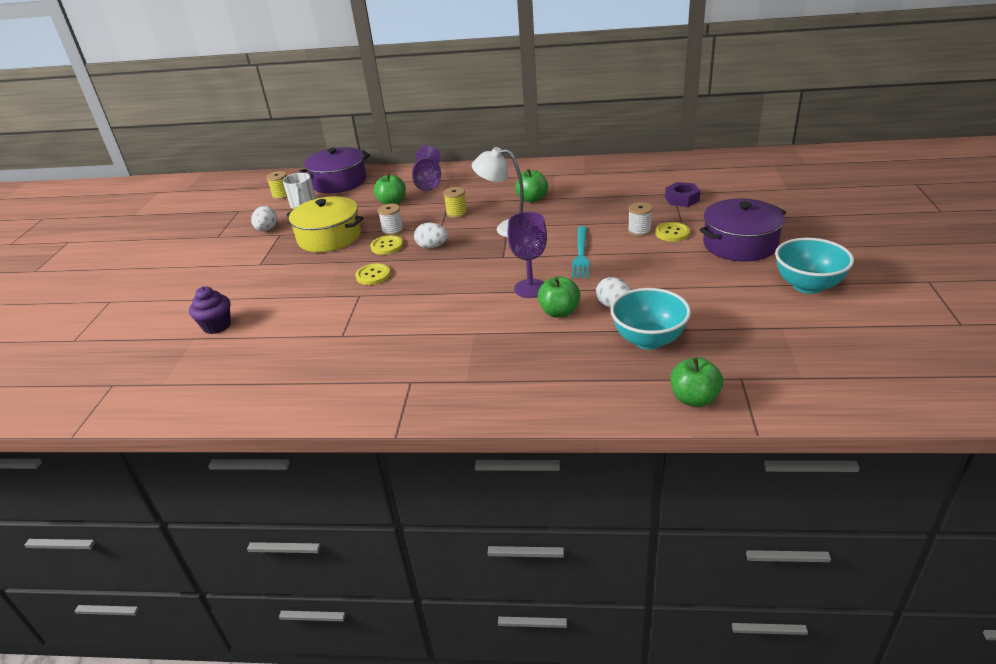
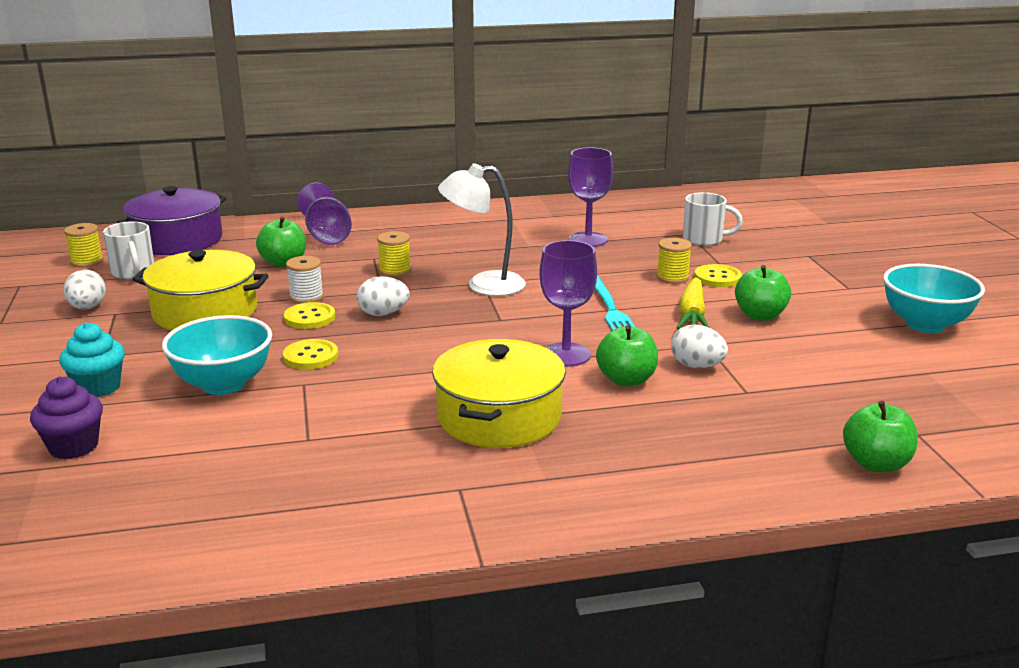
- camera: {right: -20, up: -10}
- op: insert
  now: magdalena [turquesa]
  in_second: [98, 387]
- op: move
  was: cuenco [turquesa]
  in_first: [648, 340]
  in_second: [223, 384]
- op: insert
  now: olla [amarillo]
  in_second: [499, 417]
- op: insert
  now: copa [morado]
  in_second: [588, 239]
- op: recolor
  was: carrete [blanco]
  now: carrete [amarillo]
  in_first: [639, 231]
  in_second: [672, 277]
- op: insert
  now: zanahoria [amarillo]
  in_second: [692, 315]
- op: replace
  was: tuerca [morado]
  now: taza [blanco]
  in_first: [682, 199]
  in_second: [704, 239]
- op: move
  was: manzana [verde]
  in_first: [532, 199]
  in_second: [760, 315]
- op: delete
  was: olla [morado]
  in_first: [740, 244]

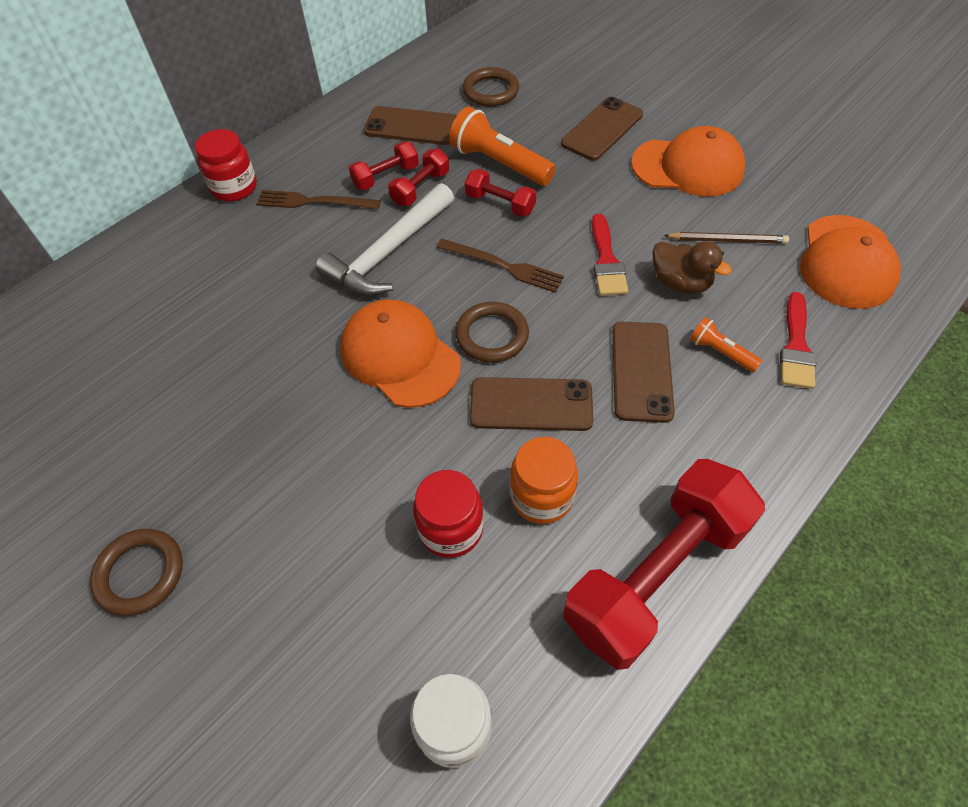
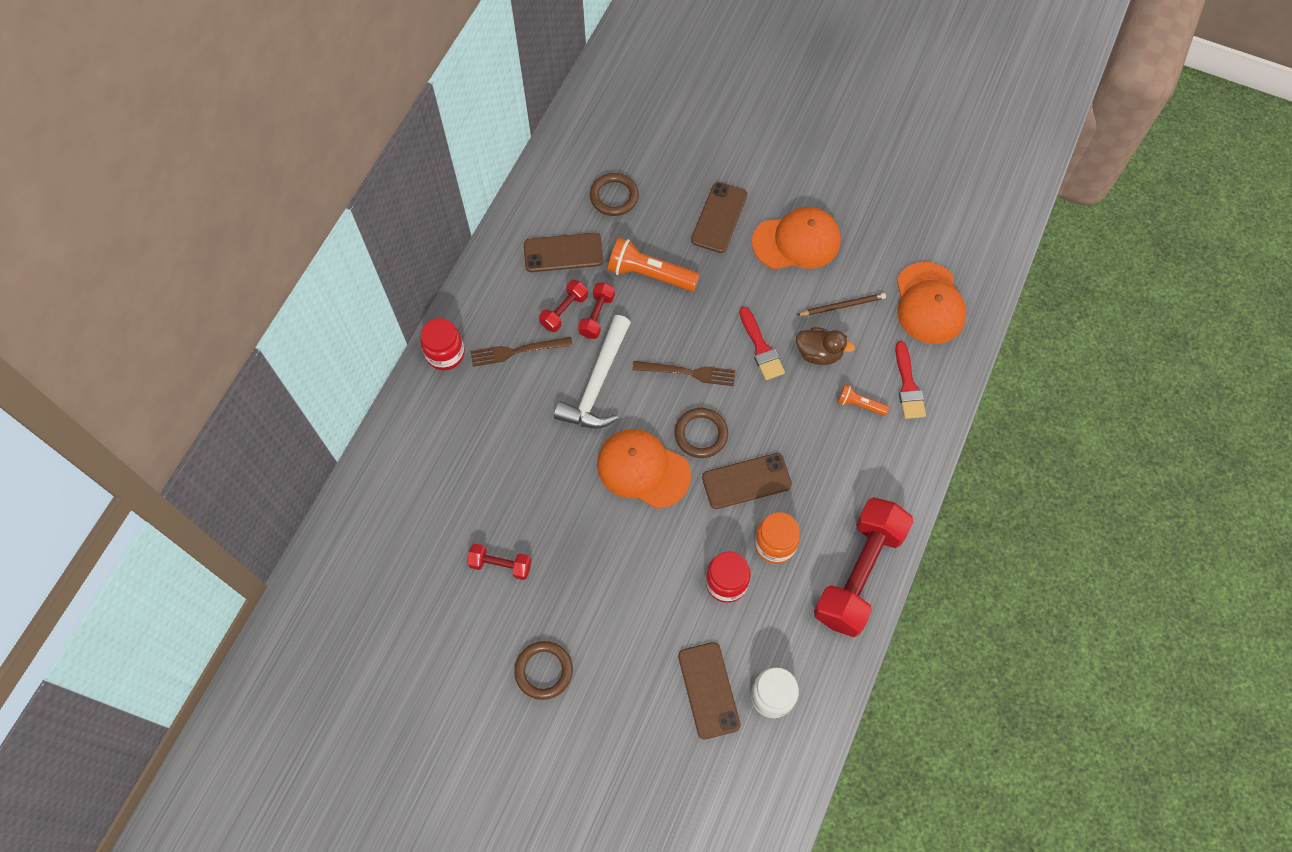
- camera: {right: -20, up: 10}
- op: move
  was: mancuerna [rojo]
  in_first: [500, 204]
  in_second: [500, 565]
- op: move
  was: móvil [marrón]
  in_first: [641, 371]
  in_second: [708, 690]

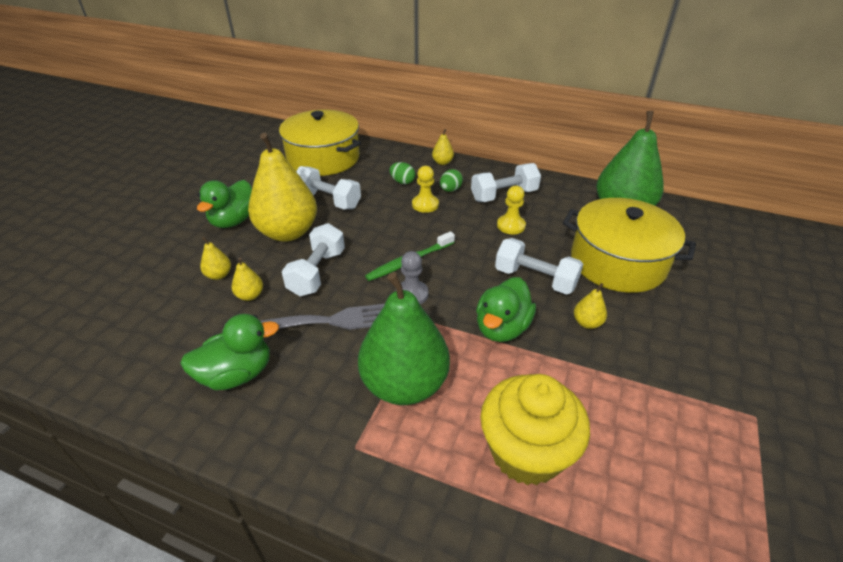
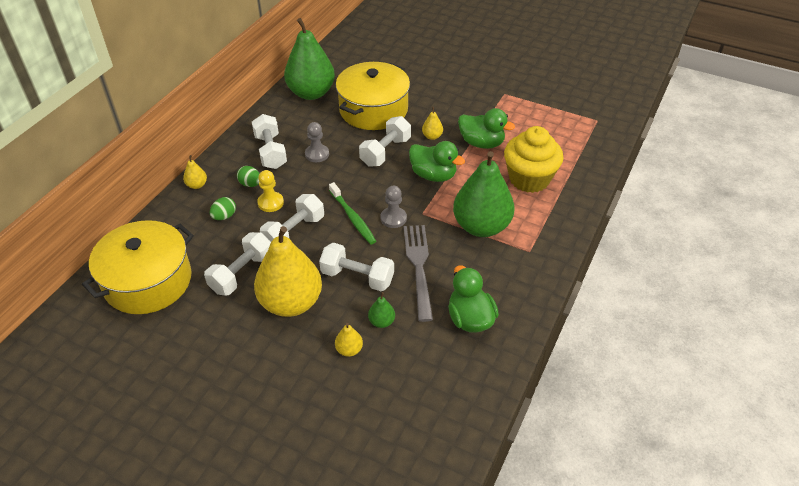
- camera: {right: -85, up: 5}
- op: insert
  now: mancuerna [blanco]
  in_second: [294, 232]
- op: recolor
  was: peón [amarillo]
  now: peón [gris]
  in_first: [511, 225]
  in_second: [317, 154]
- op: recolor
  was: pera [amarillo]
  now: pera [verde]
  in_first: [250, 295]
  in_second: [381, 322]
- op: move
  was: pato [verde]
  in_first: [234, 221]
  in_second: [481, 143]

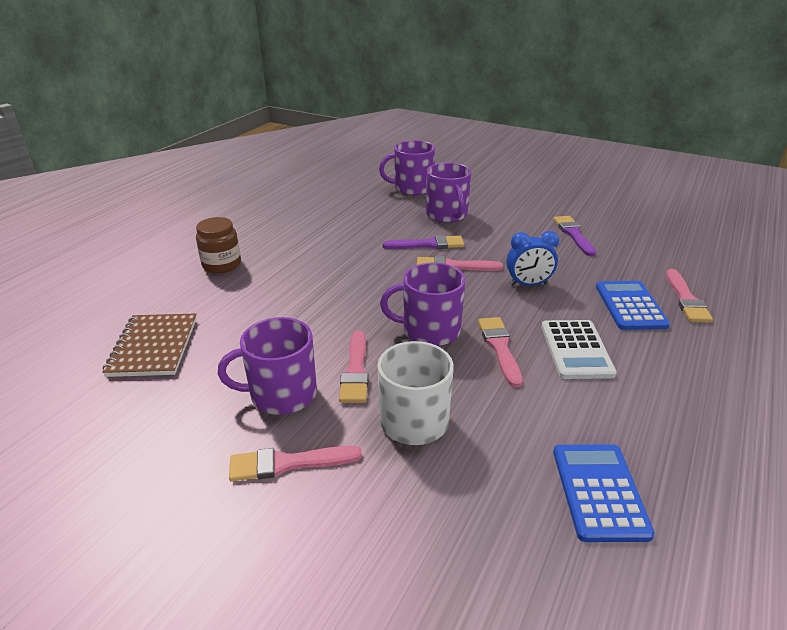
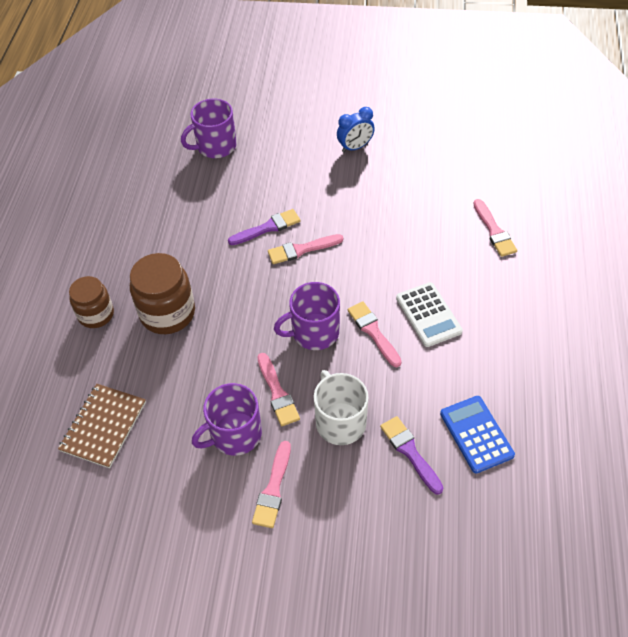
- camera: {right: -20, up: 20}
- op: rotate
  was: cuaderno [marrón]
  in_first: [153, 347]
  in_second: [103, 426]
  clockwise: 45
- op: insert
  now: tarro [marrón]
  in_second: [167, 313]
- op: rotate
  was: pincel [rosa]
  in_first: [288, 463]
  in_second: [273, 489]
  clockwise: -45
- op: move
  was: despertador [azul]
  in_first: [528, 284]
  in_second: [355, 147]
- op: move
  was: pincel [morado]
  in_first: [573, 234]
  in_second: [410, 452]
- op: delete
  was: taza [morado]
  in_first: [447, 215]
- op: delete
  was: calculadora [azul]
  in_first: [630, 306]

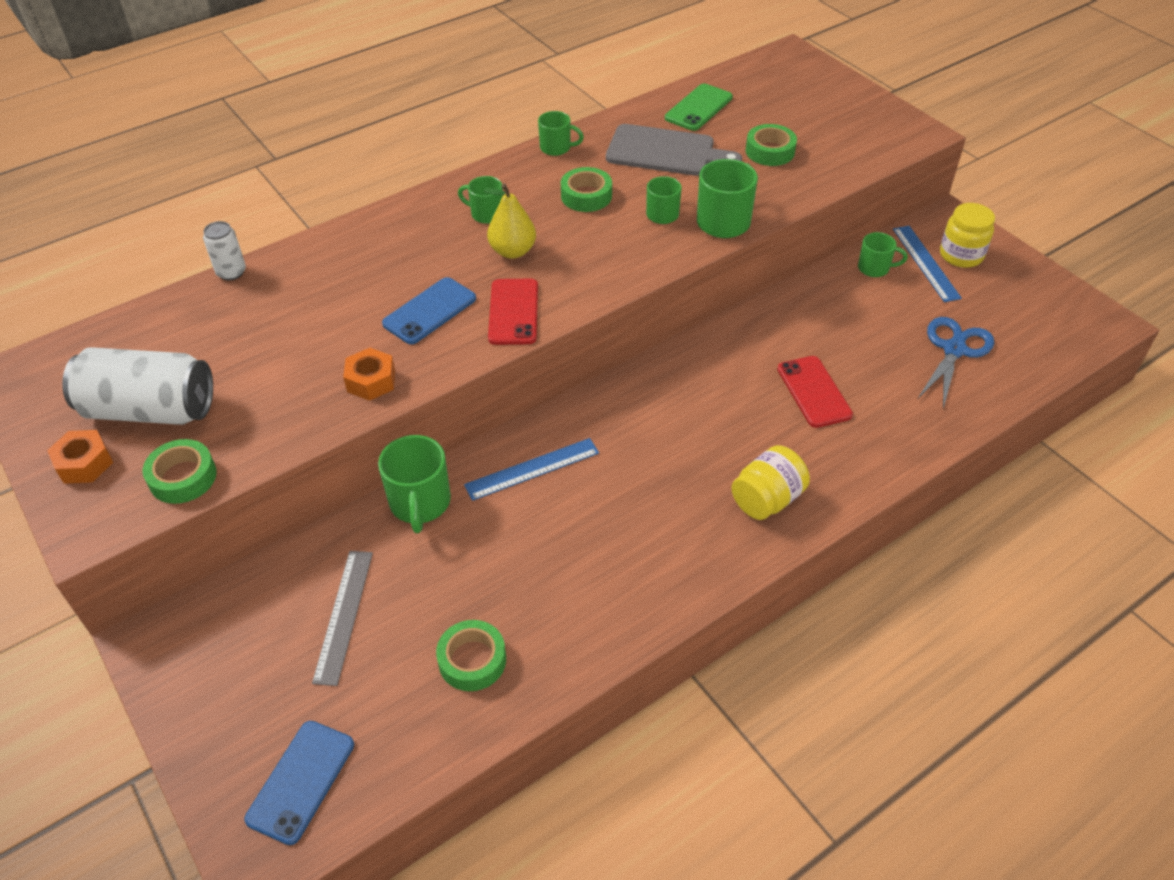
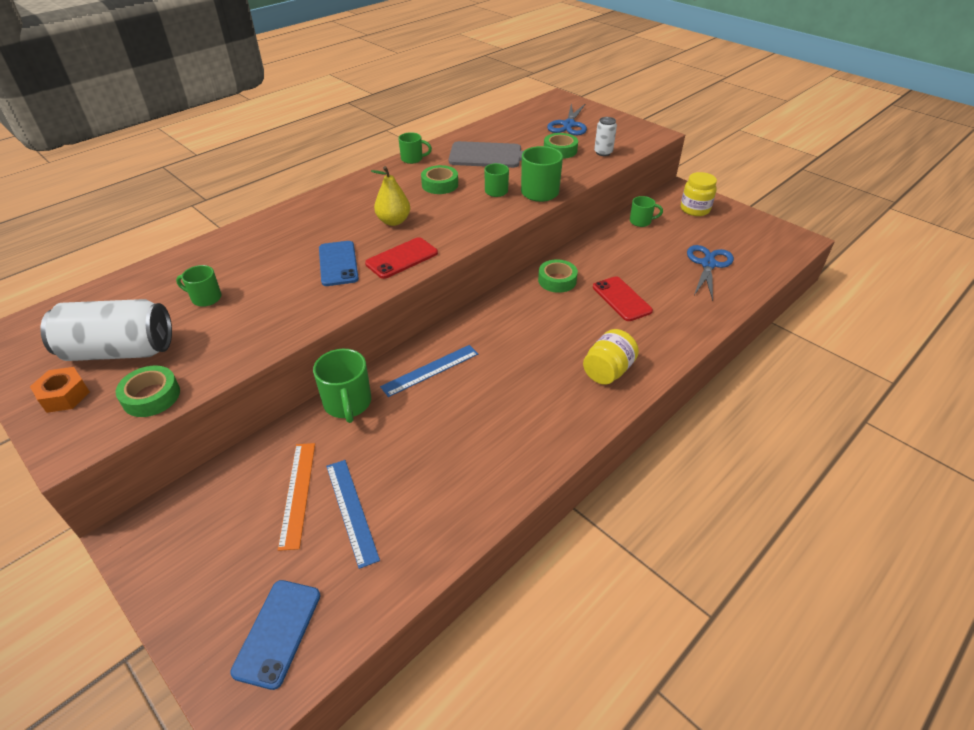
- camera: {right: -10, up: -5}
- op: move
  was: taza [verde]
  in_first: [486, 214]
  in_second: [205, 298]
- op: recolor
  was: regla [gris]
  now: regla [naranja]
  in_first: [344, 615]
  in_second: [298, 493]
- op: rotate
  was: móvil [azul]
  in_first: [430, 311]
  in_second: [338, 263]
  clockwise: -45
- op: move
  was: regla [azul]
  in_first: [926, 263]
  in_second: [351, 510]
- op: rotate
  was: móvil [rojo]
  in_first: [513, 312]
  in_second: [402, 258]
  clockwise: 60
- op: move
  was: cinta adhesiva [verde]
  in_first: [472, 660]
  in_second: [557, 280]
- op: insert
  now: tijeras [azul]
  in_second: [568, 125]
- op: move
  was: lata [blanco]
  in_first: [231, 272]
  in_second: [603, 152]
- op: delete
  was: tuerca [naranja]
  in_first: [371, 381]
- op: delete
  was: móvil [verde]
  in_first: [699, 108]

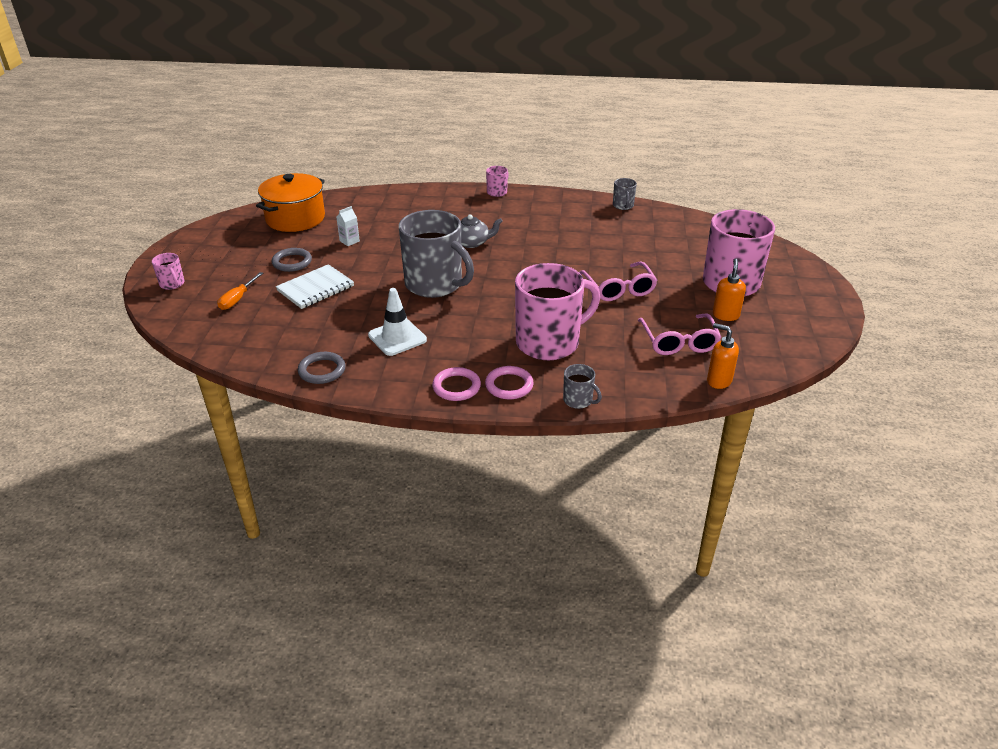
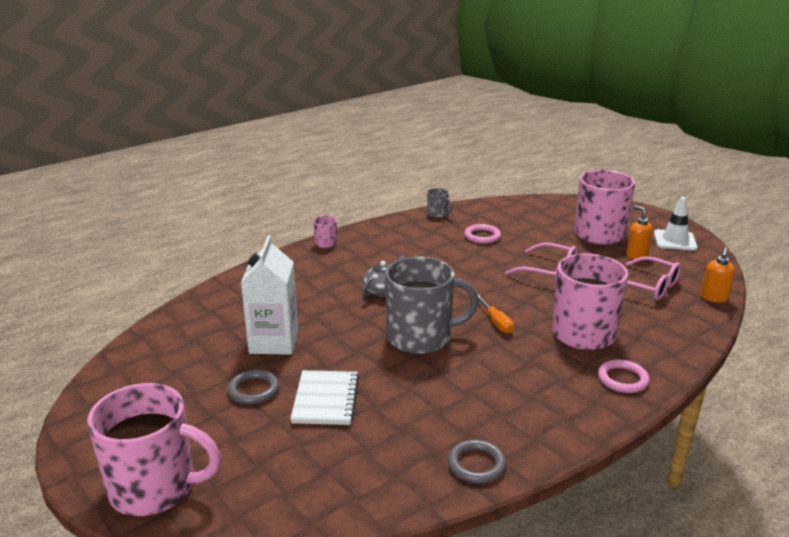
- camera: {right: -45, up: -10}
- op: resize
  was: taza [rosa]
  in_first: [172, 284]
  in_second: [155, 488]
  ratio: 2.34
- op: resize
  was: cartón de leche [blanco]
  in_first: [349, 241]
  in_second: [274, 342]
  ratio: 2.44
- op: move
  was: anillo [rosa]
  in_first: [456, 387]
  in_second: [482, 236]
- op: move
  was: destornillador [naranja]
  in_first: [237, 299]
  in_second: [496, 322]
- op: move
  was: cono de tráfico [blanco]
  in_first: [397, 337]
  in_second: [675, 240]
- op: rotate
  was: dispensador de jabón [naranja]
  in_first: [718, 381]
  in_second: [714, 298]
  clockwise: -60
- op: delete
  was: olla [naranja]
  in_first: [295, 218]
- op: delete
  was: taza [gris]
  in_first: [578, 400]

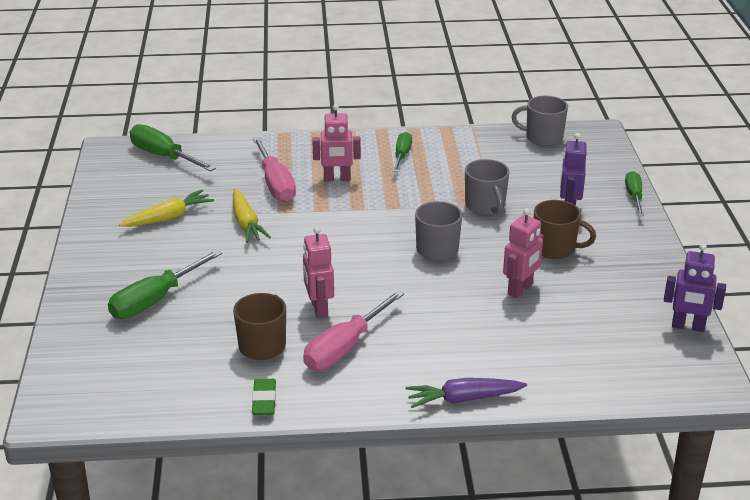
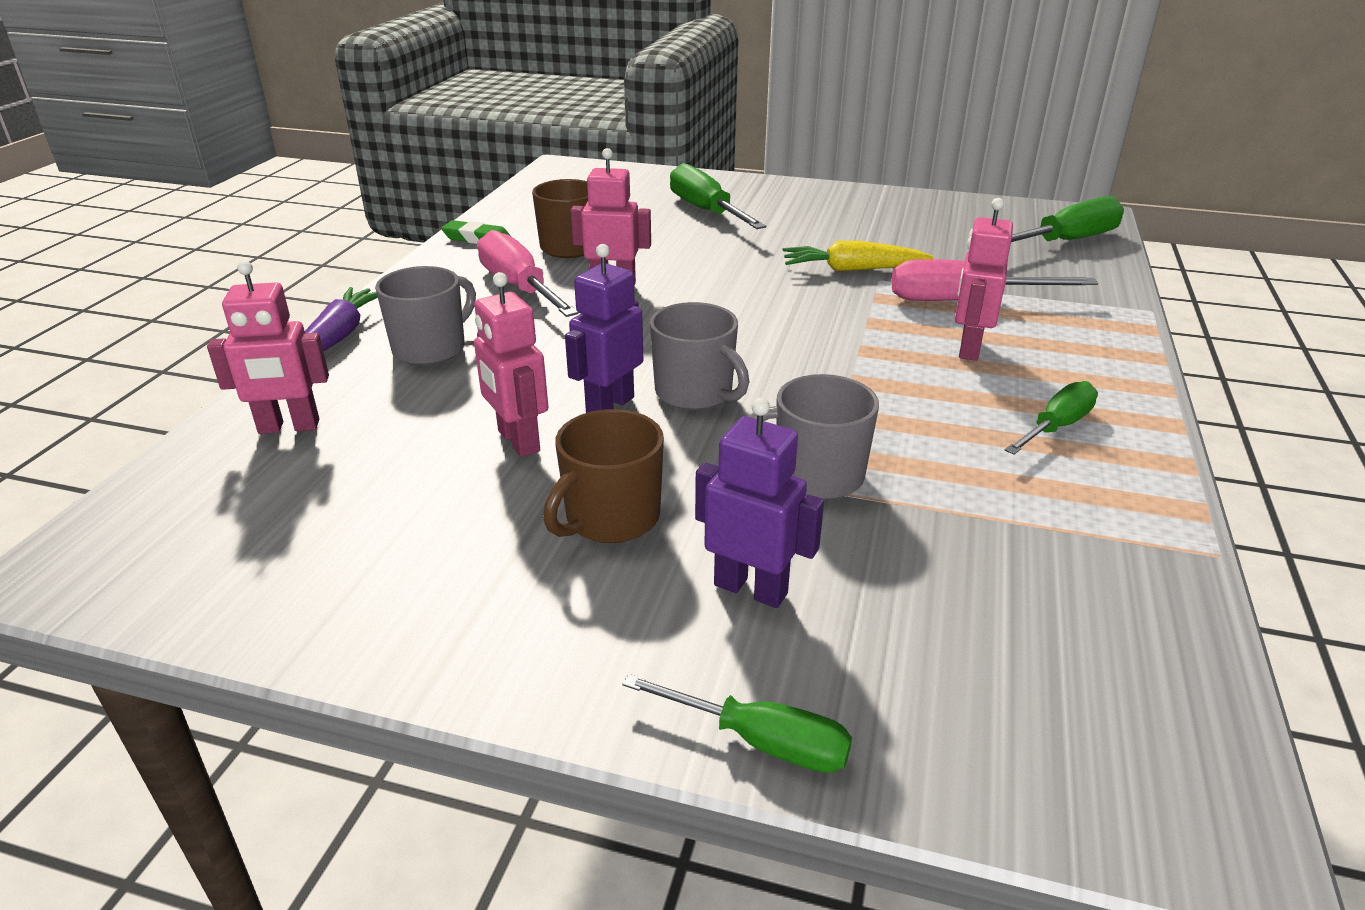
- camera: {right: 110, up: 0}
- op: insert
  now: robot [rosa]
  in_second: [289, 427]
- op: move
  was: taza [gris]
  in_first: [543, 137]
  in_second: [431, 348]
- op: move
  was: robot [morado]
  in_first: [688, 327]
  in_second: [609, 406]
- op: rotate
  was: destornillador [verde]
  in_first: [402, 155]
  in_second: [1057, 426]
  clockwise: -75
- op: delete
  was: zanahoria [amarillo]
  in_first: [168, 217]

